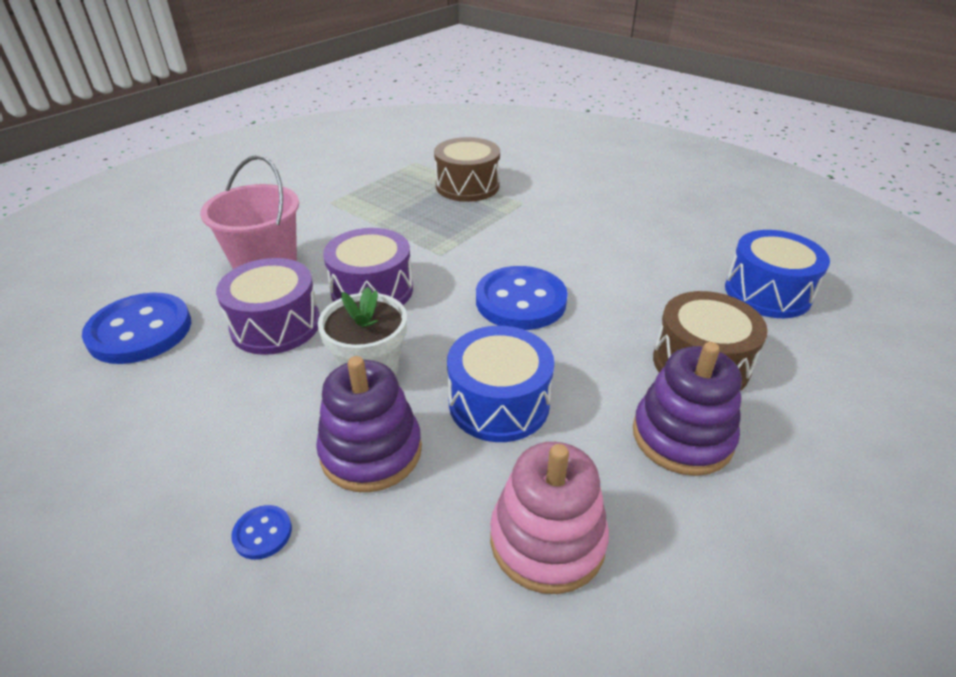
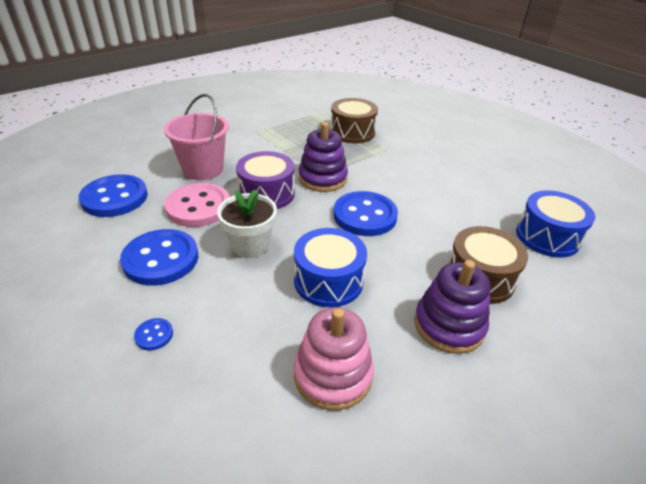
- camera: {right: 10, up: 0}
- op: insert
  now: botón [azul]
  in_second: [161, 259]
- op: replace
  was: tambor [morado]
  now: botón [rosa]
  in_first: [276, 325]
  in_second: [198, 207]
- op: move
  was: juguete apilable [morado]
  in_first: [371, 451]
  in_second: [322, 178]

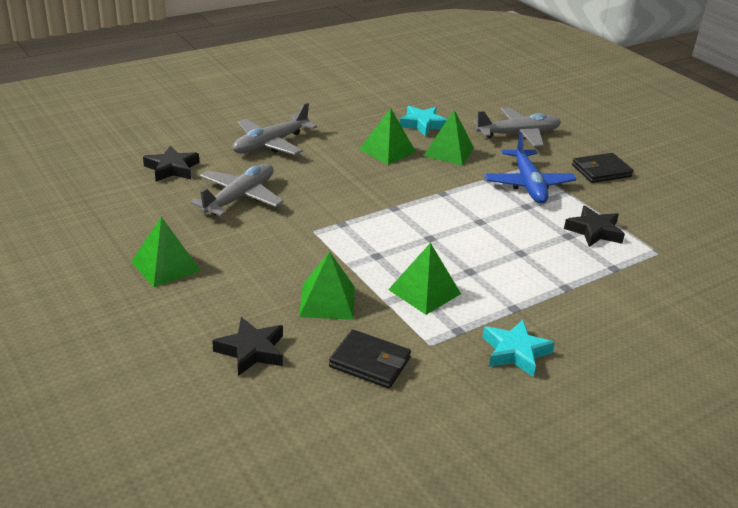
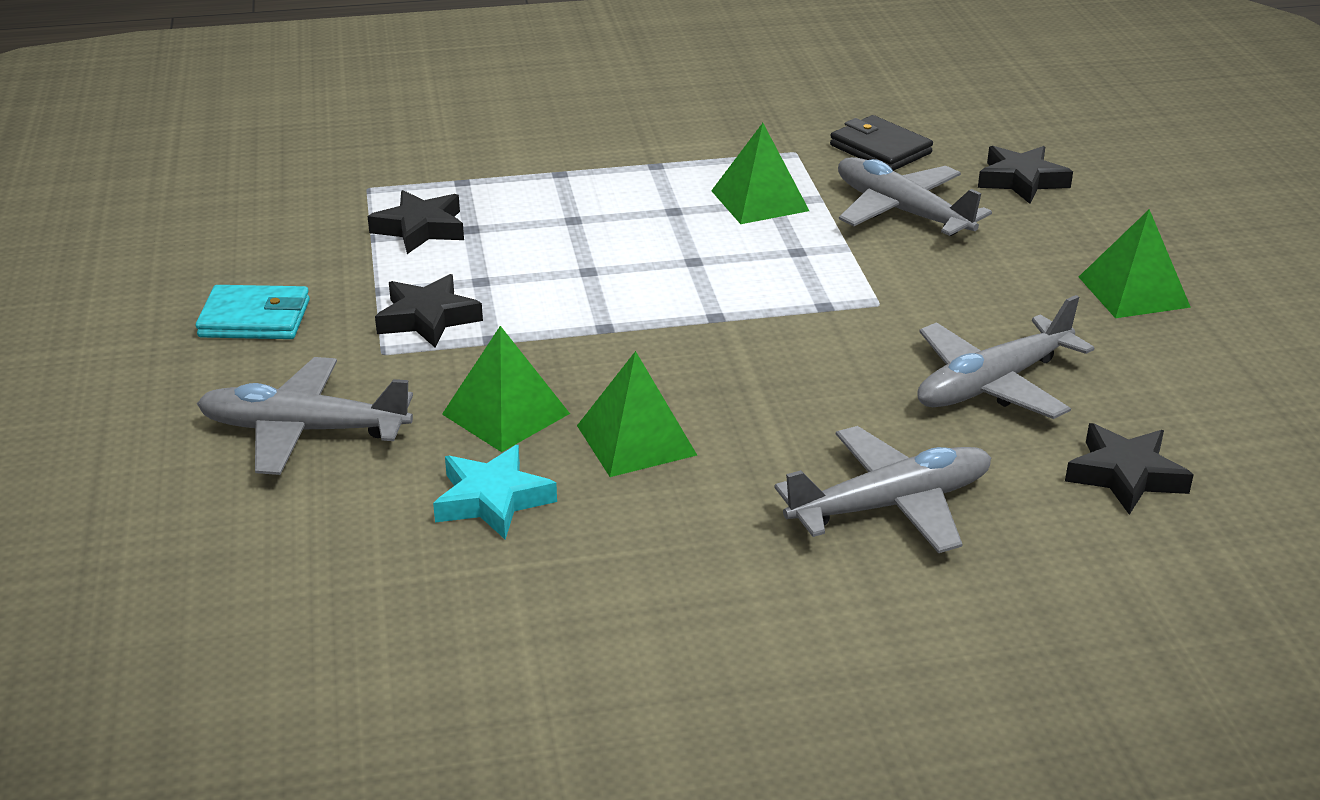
- camera: {right: -155, up: 0}
- op: recolor
  was: cartera [negro]
  now: cartera [turquesa]
  in_first: [601, 171]
  in_second: [255, 319]
- op: replace
  was: avión [azul]
  now: estrella [negro]
  in_first: [528, 184]
  in_second: [428, 318]
- op: replace
  was: pirámide [verde]
  now: avión [gris]
  in_first: [327, 301]
  in_second: [902, 212]
- op: delete
  was: estrella [turquesa]
  in_first: [515, 352]

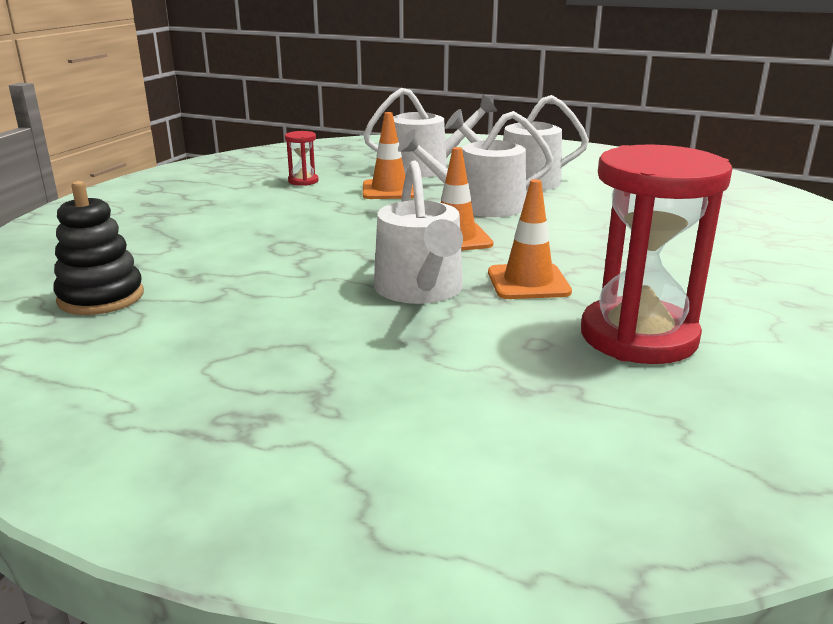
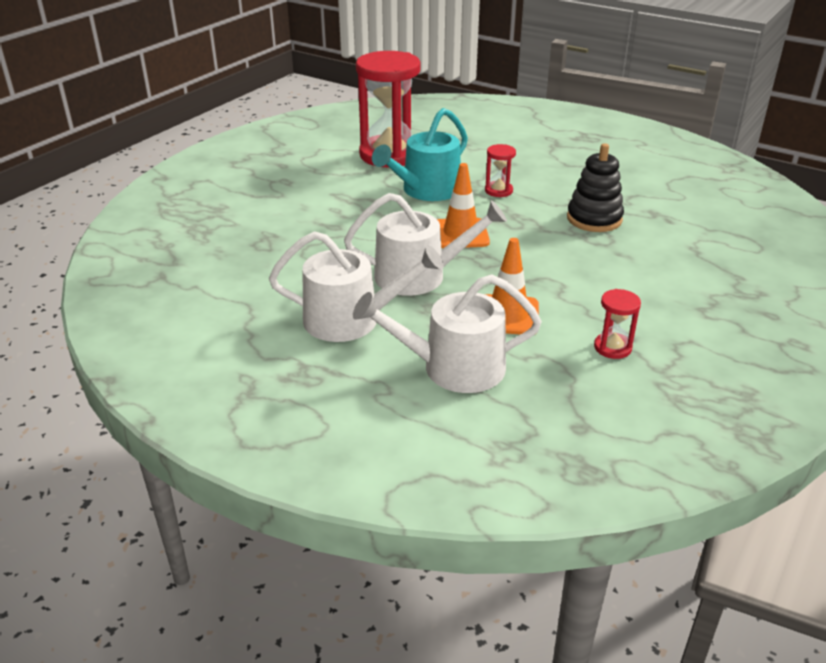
- camera: {right: -170, up: 10}
- op: replace
  was: cono de tráfico [naranja]
  now: regadera [turquesa]
  in_first: [528, 282]
  in_second: [426, 190]
- op: replace
  was: regadera [blanco]
  now: reloj de arena [rojo]
  in_first: [421, 290]
  in_second: [498, 191]
- op: move
  was: juguete apilable [negro]
  in_first: [101, 297]
  in_second: [594, 219]

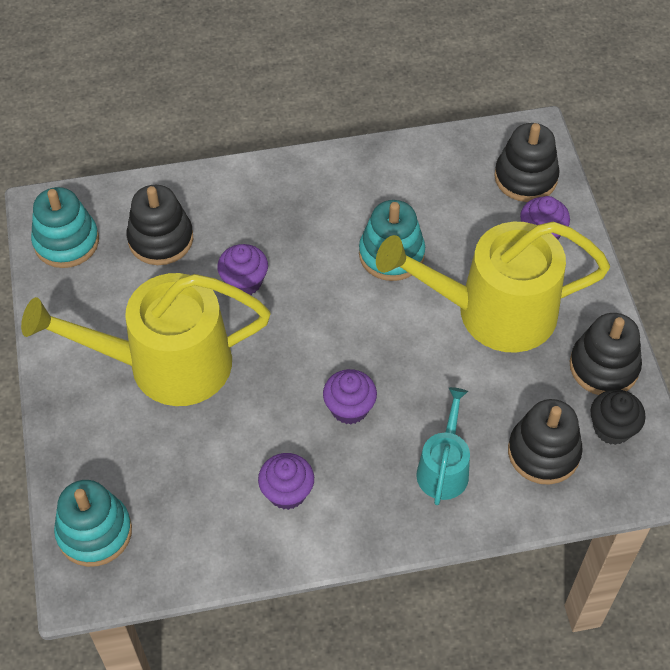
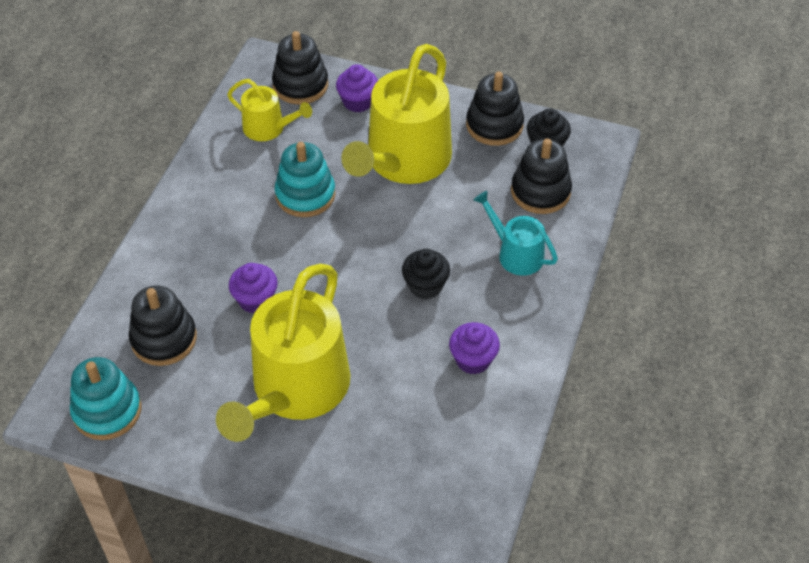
- camera: {right: -60, up: -5}
- op: insert
  now: regadera [amarillo]
  in_second: [268, 128]
- op: recolor
  was: magdalena [morado]
  now: magdalena [negro]
  in_first: [349, 408]
  in_second: [425, 286]
- op: delete
  was: juguete apilable [turquesa]
  in_first: [94, 532]

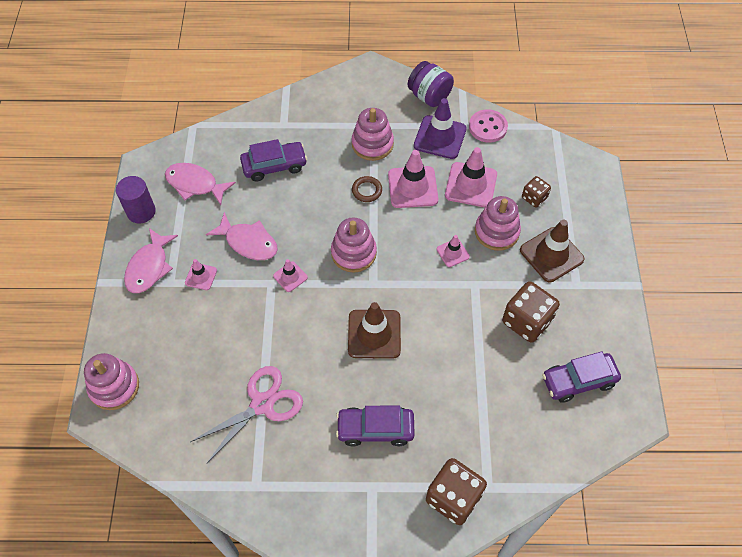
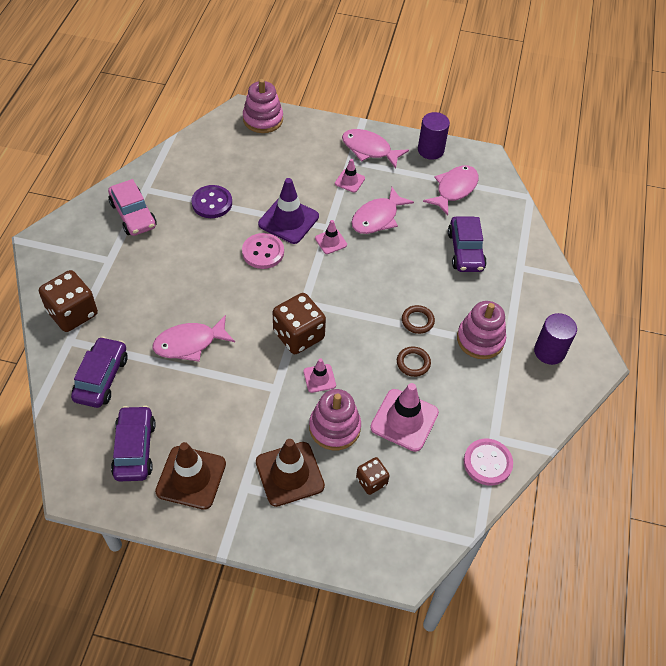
- camera: {right: 100, up: -5}
- op: move
  was: coche [morado]
  in_first: [375, 429]
  in_second: [101, 378]
- op: insert
  now: coche [rosa]
  in_second: [133, 215]
- op: insert
  now: pez [rosa]
  in_second: [189, 343]
- op: move
  was: cono de tráfico [marrón]
  in_first: [374, 334]
  in_second: [191, 477]
- op: replace
  was: tijeras [rosa]
  now: botón [morado]
  in_first: [262, 404]
  in_second: [212, 203]
- op: insert
  now: botón [rosa]
  in_second: [263, 252]
- op: move
  was: cono de tráfico [morado]
  in_first: [440, 137]
  in_second: [288, 220]
- op: move
  was: dado [marrón]
  in_first: [527, 321]
  in_second: [298, 335]
- op: replace
  was: cono de tráfico [rosa]
  now: anillo [marrón]
  in_first: [412, 187]
  in_second: [413, 363]
- op: insert
  now: cilindro [morado]
  in_second: [549, 351]
- op: delete
  was: juguete apilable [rosa]
  in_first: [353, 253]
- op: delete
  was: tarro [morado]
  in_first: [429, 96]

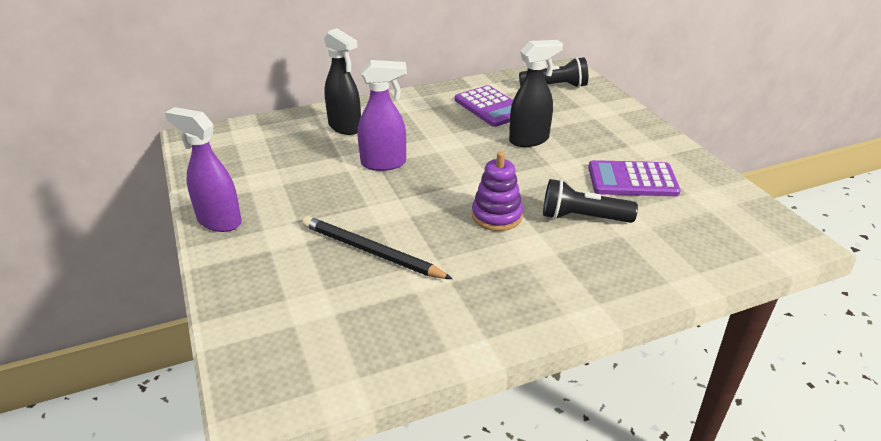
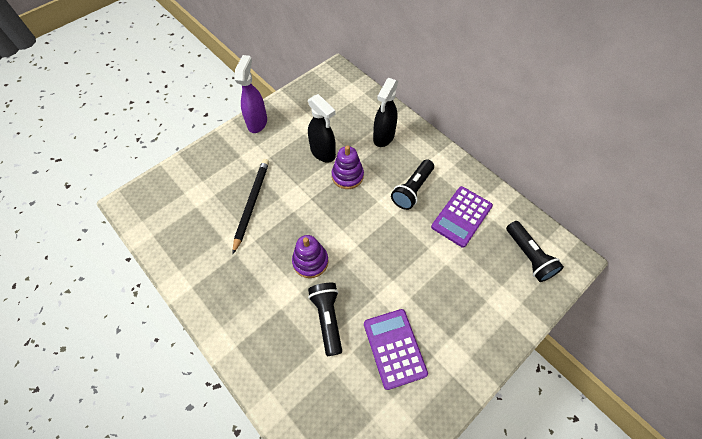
- camera: {right: 70, up: 25}
- op: move
  was: pulverizador [negro]
  in_first: [529, 140]
  in_second: [323, 153]
- op: replace
  was: pulverizador [morado]
  now: juguete apilable [morado]
  in_first: [384, 163]
  in_second: [347, 176]
- op: insert
  now: lámpara de mano [negro]
  in_second: [412, 190]

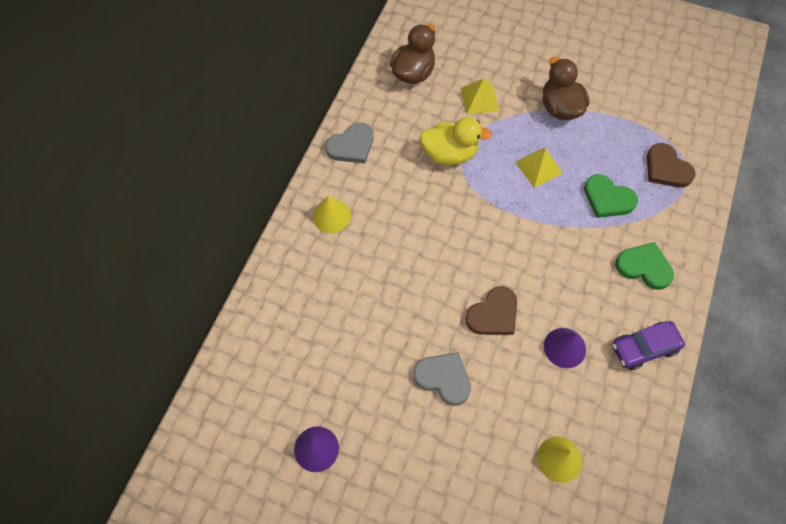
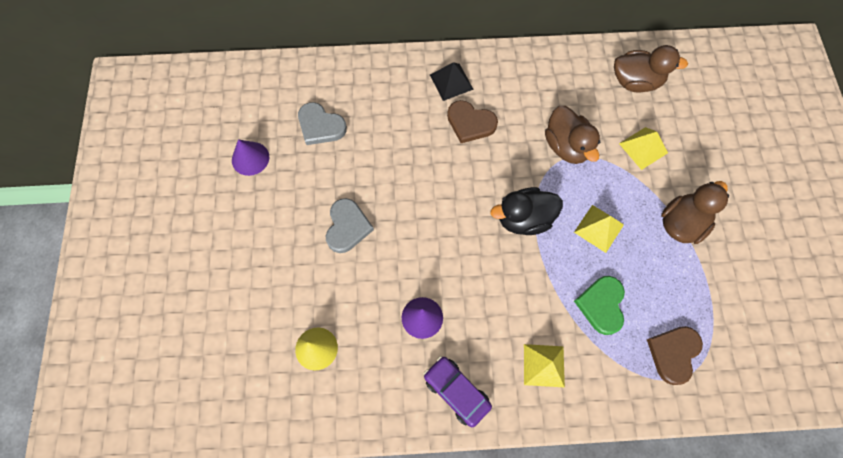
- camera: {right: 65, up: 5}
- op: move
  was: corazón [gris]
  in_first: [351, 146]
  in_second: [320, 126]
- op: replace
  was: cono [amarillo]
  now: pirámide [negro]
  in_first: [331, 216]
  in_second: [451, 82]
- op: move
  was: corazón [marrón]
  in_first: [493, 314]
  in_second: [470, 123]
- op: insert
  now: pato [negro]
  in_second: [524, 219]
- op: replace
  was: corazón [verde]
  now: pirámide [amarillo]
  in_first: [644, 267]
  in_second: [543, 365]
- op: recolor
  was: pato [amarillo]
  now: pato [marrón]
  in_first: [449, 154]
  in_second: [566, 146]

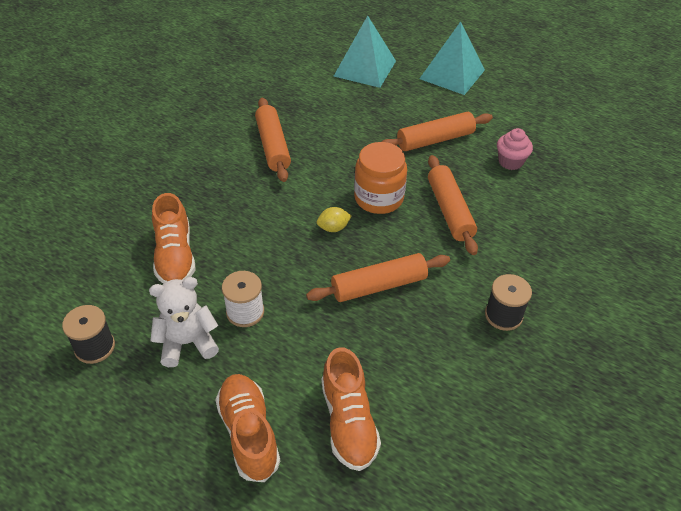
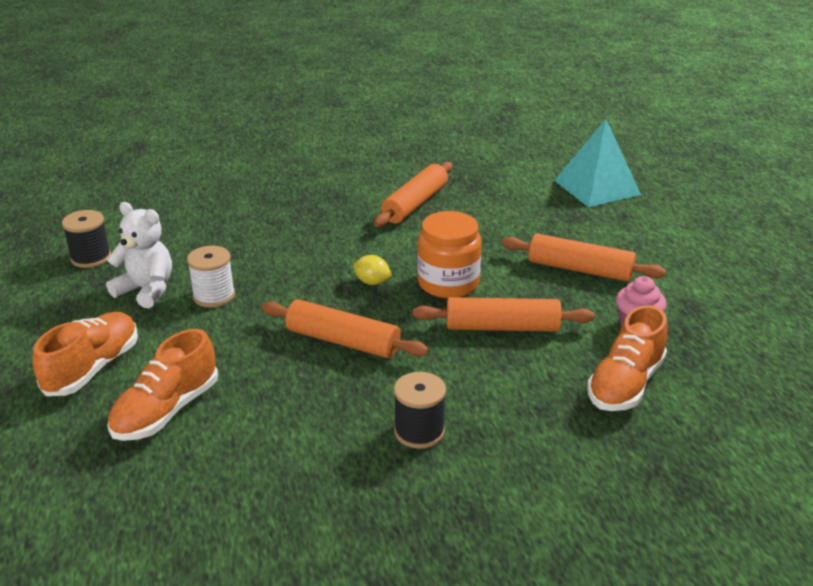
- camera: {right: 45, up: -15}
- op: rotate
  was: rodillo [naranja]
  in_first: [450, 211]
  in_second: [502, 327]
  clockwise: 60
- op: move
  was: zapato [naranja]
  in_first: [175, 256]
  in_second: [625, 384]
- op: delete
  was: pirámide [turquesa]
  in_first: [452, 74]

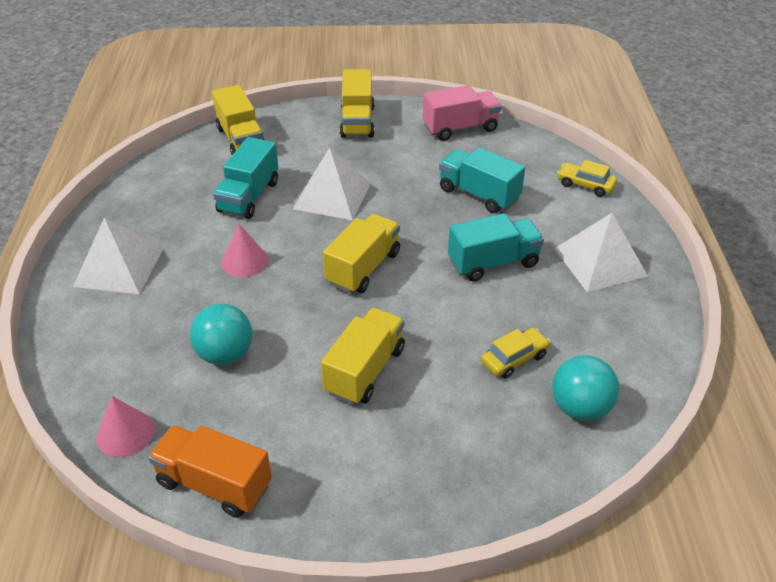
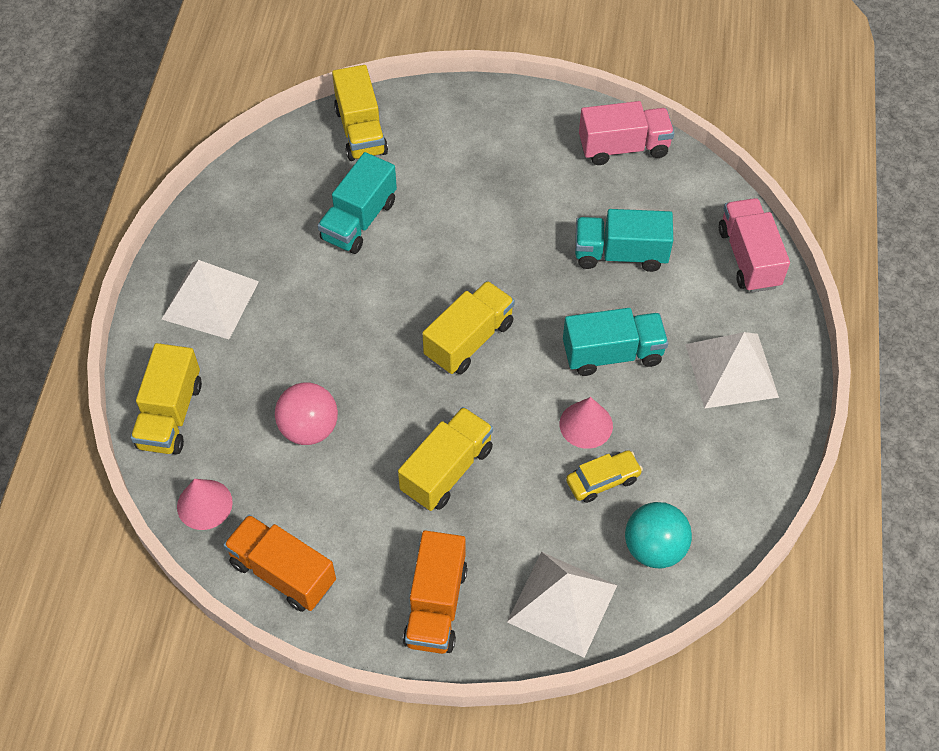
- camera: {right: 10, up: 15}
- op: move
  was: camión [amarillo]
  in_first: [357, 122]
  in_second: [170, 415]
- op: recolor
  was: pelota [turquesa]
  now: pelota [rosa]
  in_first: [225, 354]
  in_second: [309, 428]
- op: insert
  now: camión [naranja]
  in_second: [436, 605]
- op: move
  was: pirámide [blanco]
  in_first: [332, 196]
  in_second: [562, 603]
- op: move
  was: cono [rosa]
  in_first: [244, 261]
  in_second: [586, 424]
- op: rotate
  was: camión [turquesa]
  in_first: [478, 194]
  in_second: [620, 254]
  clockwise: -45
- op: replace
  was: coche [amarillo]
  now: camión [rosa]
  in_first: [585, 185]
  in_second: [748, 258]

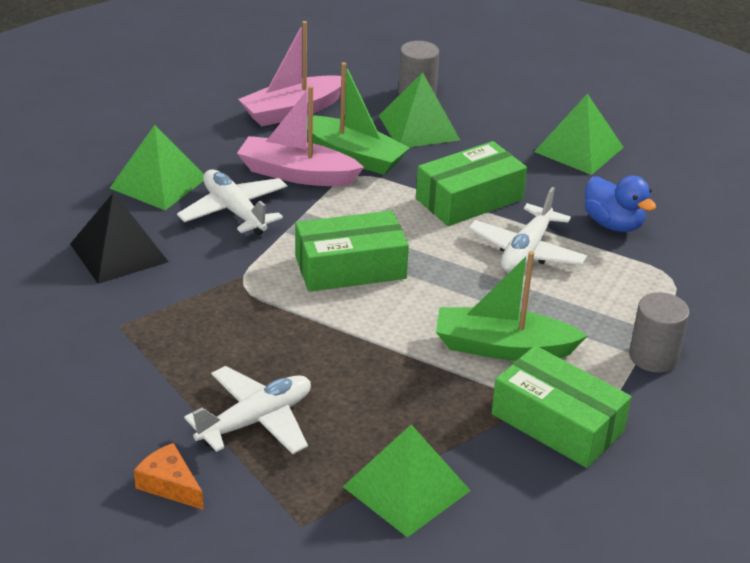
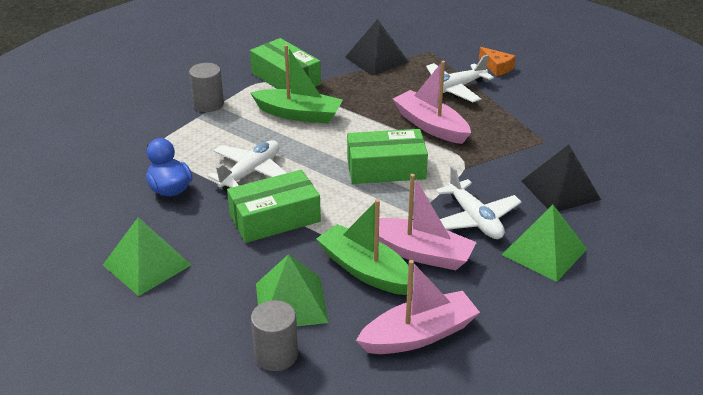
- camera: {right: -170, up: 0}
- op: recolor
  was: pirámide [verde]
  now: pirámide [negro]
  in_first: [407, 488]
  in_second: [376, 59]
- op: insert
  now: barco [rosa]
  in_second: [430, 126]

